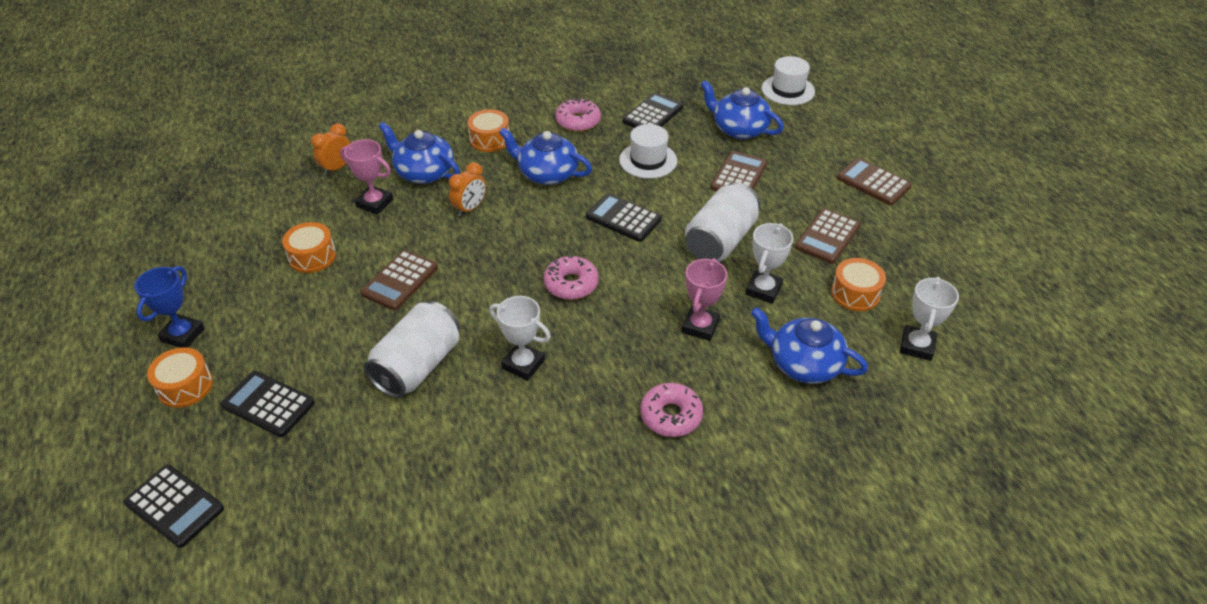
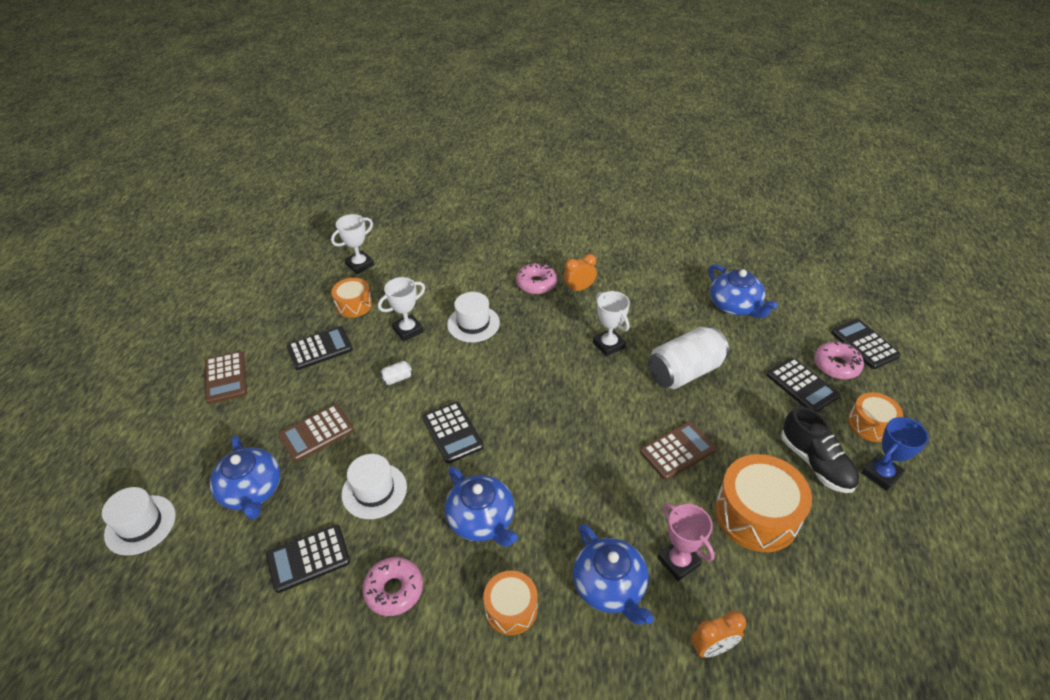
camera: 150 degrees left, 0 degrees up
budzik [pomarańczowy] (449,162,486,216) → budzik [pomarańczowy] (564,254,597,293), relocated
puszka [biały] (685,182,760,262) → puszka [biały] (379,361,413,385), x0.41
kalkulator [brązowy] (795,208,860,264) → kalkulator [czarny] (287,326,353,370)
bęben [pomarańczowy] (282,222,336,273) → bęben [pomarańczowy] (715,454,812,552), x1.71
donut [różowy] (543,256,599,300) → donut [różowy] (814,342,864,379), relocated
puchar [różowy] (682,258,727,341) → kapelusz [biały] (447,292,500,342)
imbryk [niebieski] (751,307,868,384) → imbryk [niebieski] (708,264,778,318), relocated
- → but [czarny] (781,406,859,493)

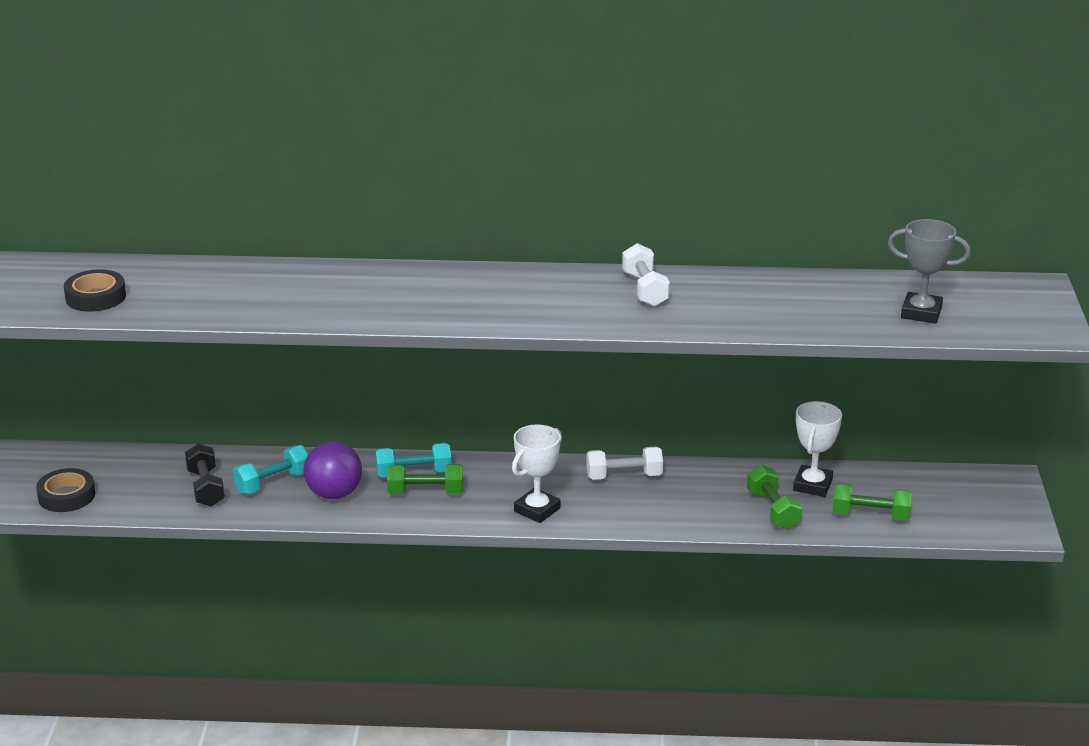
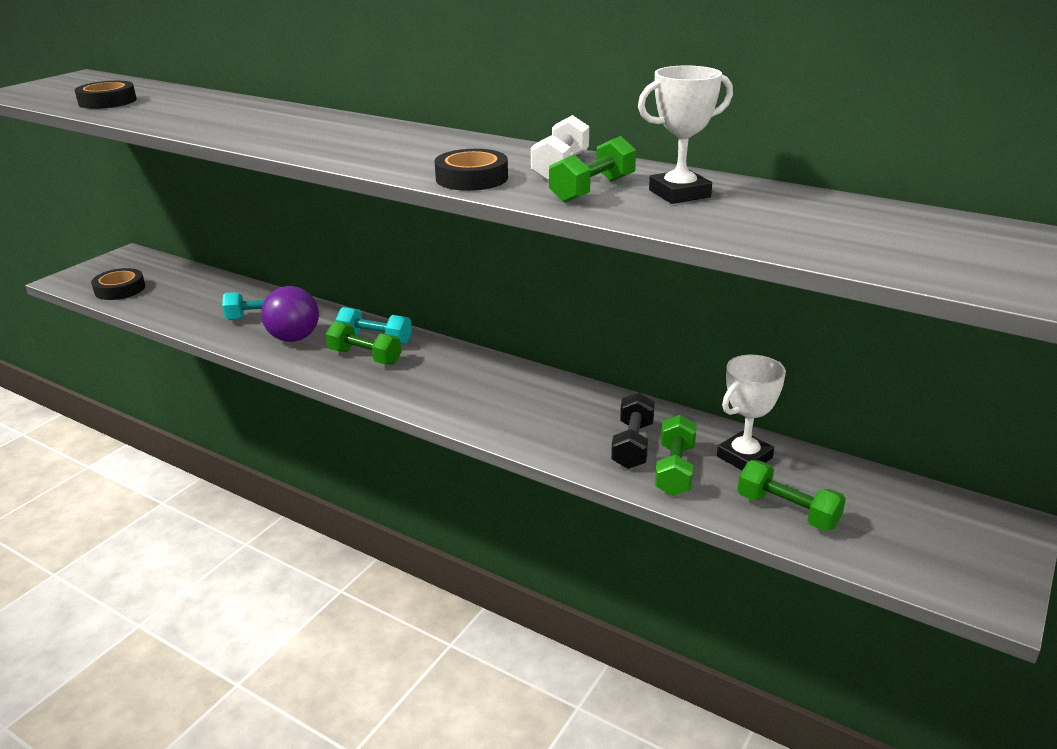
camera: 30 degrees right, 0 degrees up
puchar [szary] (888,219,971,324) → -
puchar [biały] (512,424,562,523) → puchar [biały] (638,65,733,204), relocated
hantel [czarny] (185,443,225,507) → hantel [czarny] (611,392,655,469), relocated
hantel [biały] (586,447,663,480) → -
- → hantel [zielony] (549,136,636,203)
- → taśma klejąca [czarny] (435,149,508,191)

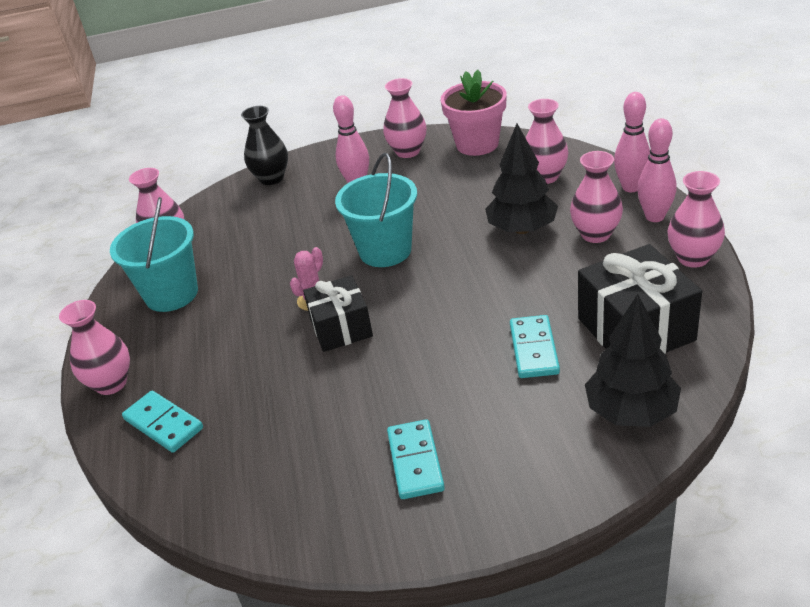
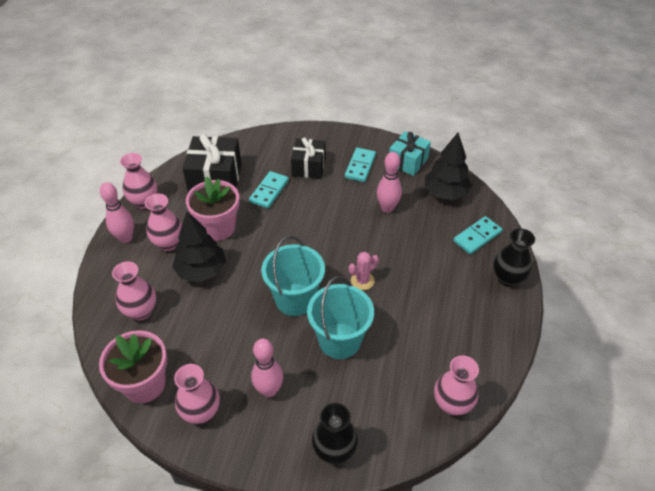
camera: 160 degrees left, 10 degrees up
kręgiel [różowy] (614,92,650,192) → kręgiel [różowy] (377,152,402,213), relocated
wiadro [turkusowy] (110,197,198,312) → wiadro [turkusowy] (307,276,374,359), relocated
prezent [czarny] (303,275,373,352) → prezent [czarny] (291,137,325,179), relocated
drzewko [czarny] (585,294,681,427) → drzewko [czarny] (425,133,472,200), relocated
wazon [różowy] (59,300,130,395) → wazon [czarny] (493,229,535,287)
kostka domina [turkusowy] (122,391,203,453) → kostka domina [turkusowy] (453,216,502,254), 75 degrees clockwise
- → prezent [turkusowy] (389,131,431,176)
- → doniczka [różowy] (186,176,239,241)

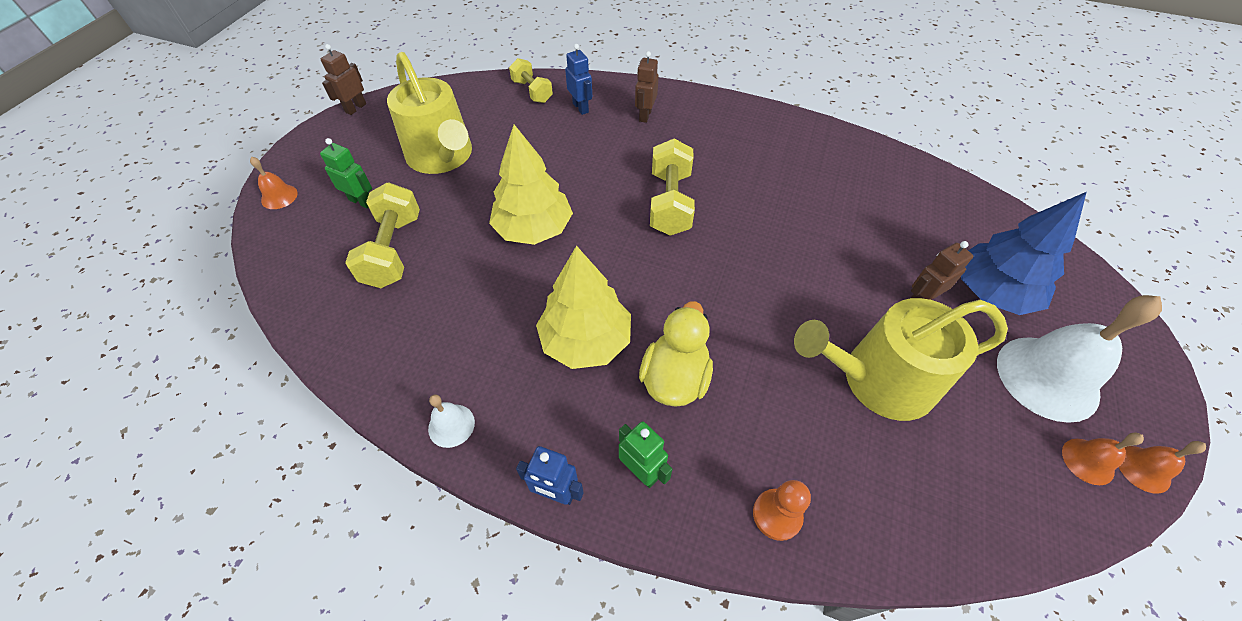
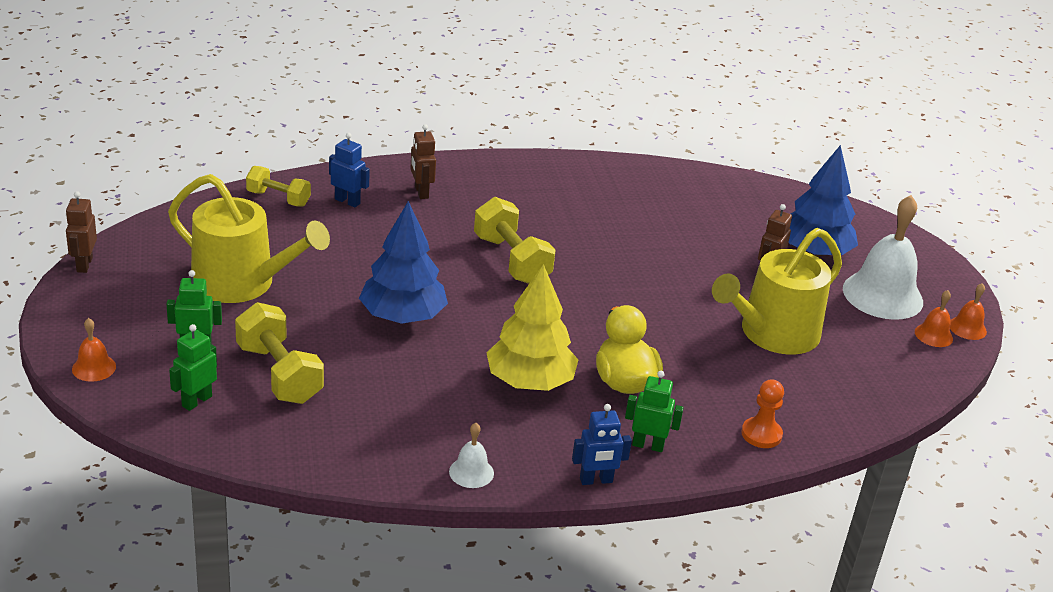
camera: 35 degrees left, 20 degrees down
drzewko [żółty] (489,125,573,245) → drzewko [niebieski] (359,201,448,324)
- → robot [zielony] (169,324,217,411)

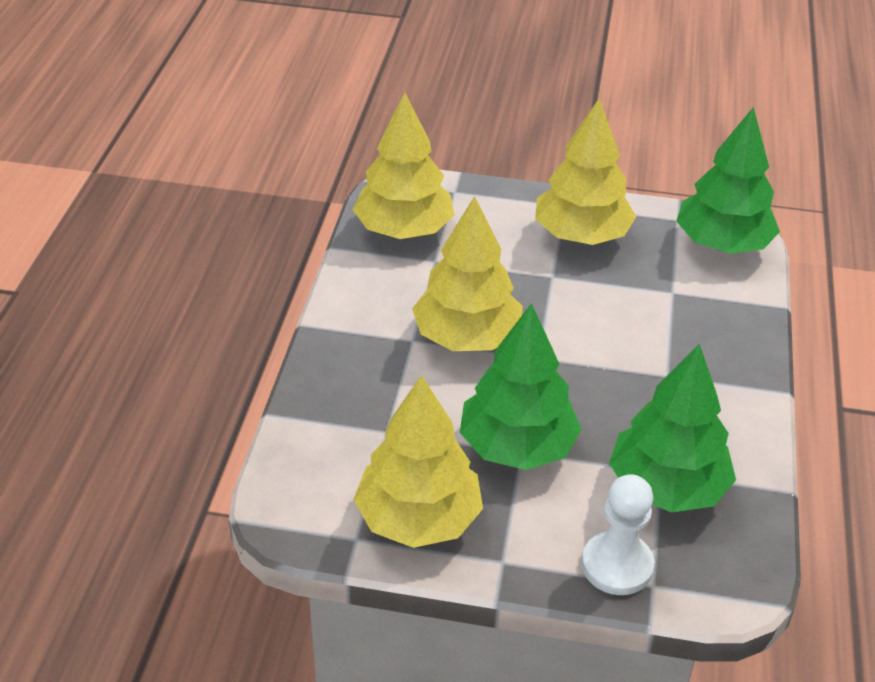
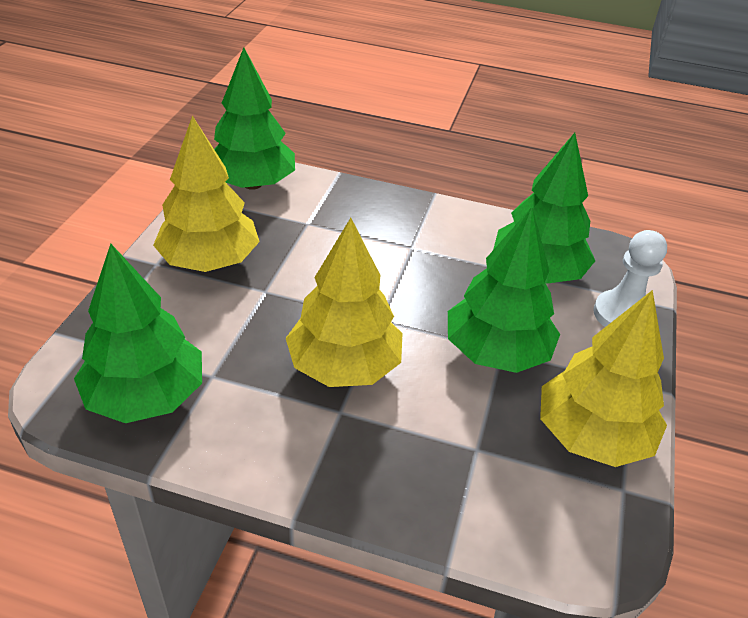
camera: 85 degrees left, 0 degrees up
drzewko [żółty] (353,93,455,239) → drzewko [zielony] (74,244,202,423)

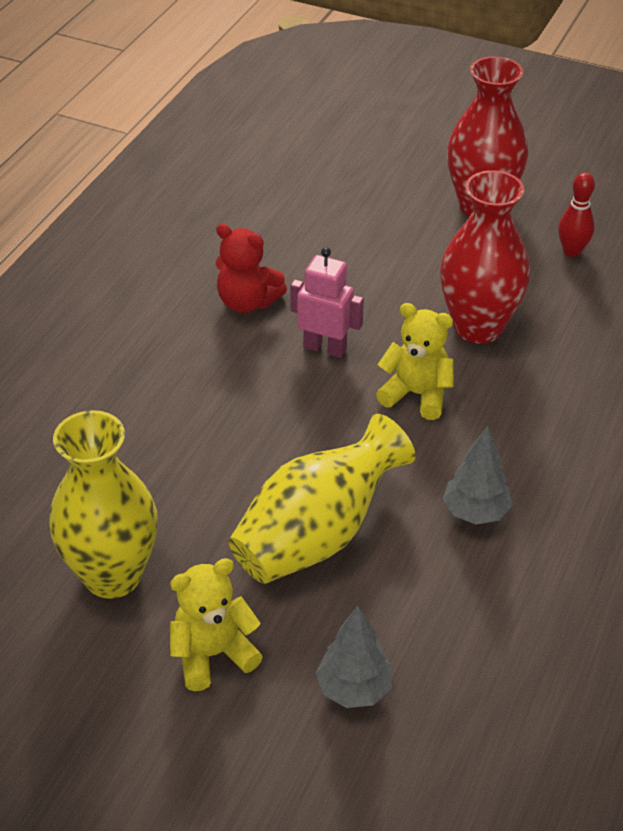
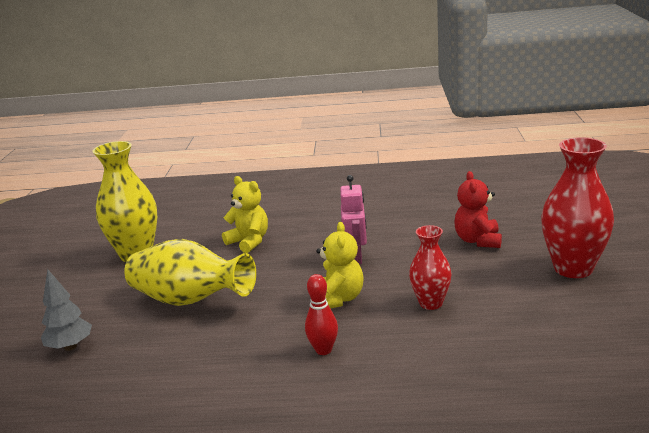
camera: 70 degrees right, 20 degrees down
wazon [czerwony] (440,170,530,344) → wazon [czerwony] (409,225,452,310), x0.59
kręgiel [czerwony] (558,172,595,257) → kręgiel [czerwony] (305,274,338,355), relocated
miś [czerwony] (216,224,287,313) → miś [czerwony] (454,171,502,248), relocated
drzewko [szary] (443,426,512,525) → -
miś [żółty] (170,558,263,691) → miś [żółty] (222,176,268,253), relocated

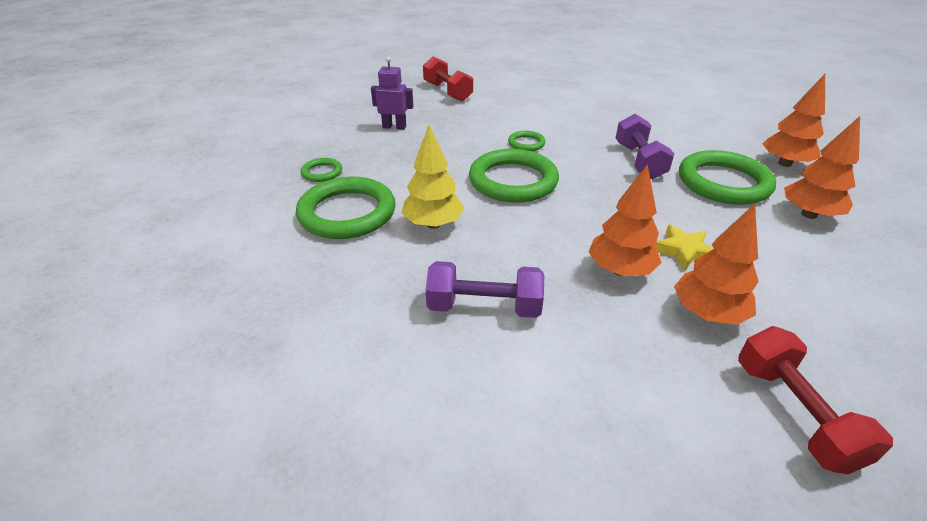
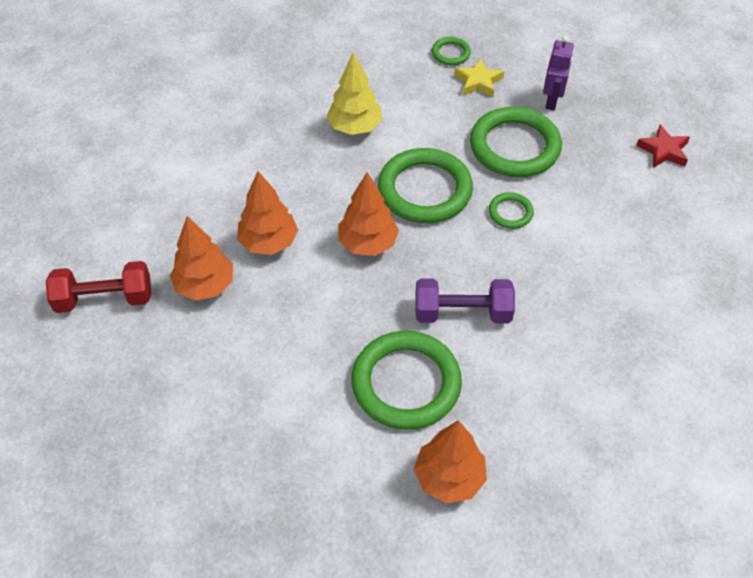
camera: 95 degrees right, 15 degrees up
hantel [czerwony] (423,56,473,102) → gwiazda [czerwony] (636,125,690,168)
drzewko [pomarańczowy] (784,116,860,219) → drzewko [pomarańczowy] (338,172,399,256), relocated
pierścień [zielony] (296,177,396,239) → pierścień [zielony] (470,107,562,177), relocated
gwiazda [żółty] (654,224,713,271) → gwiazda [żółty] (455,58,504,97), relocated
hantel [fioletowy] (426,261,544,318) → -

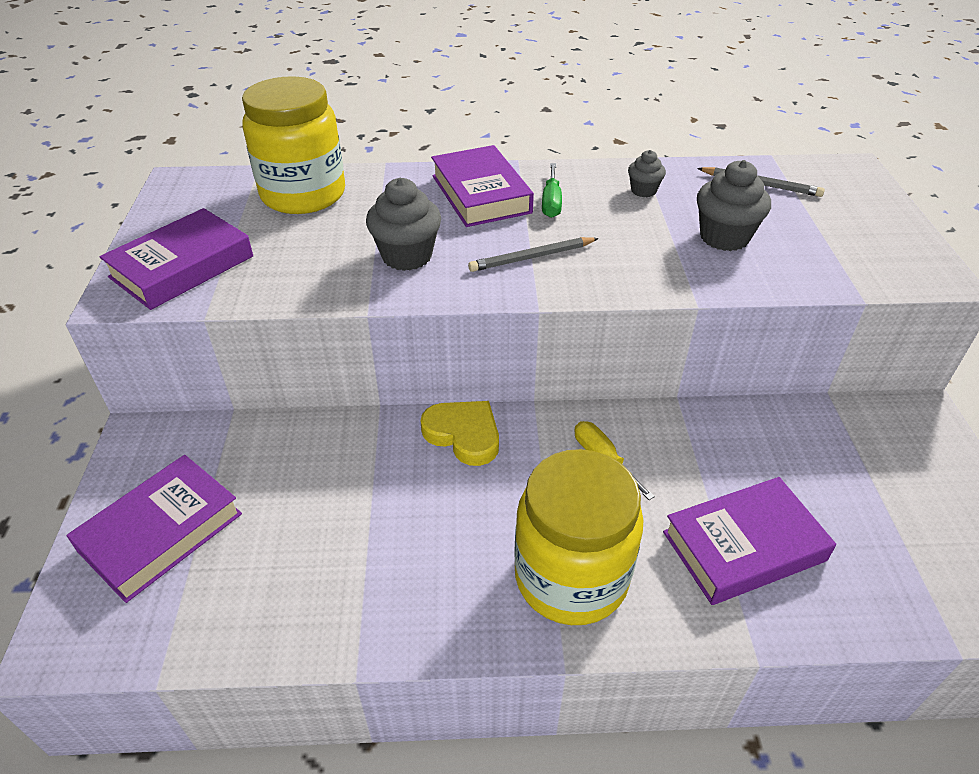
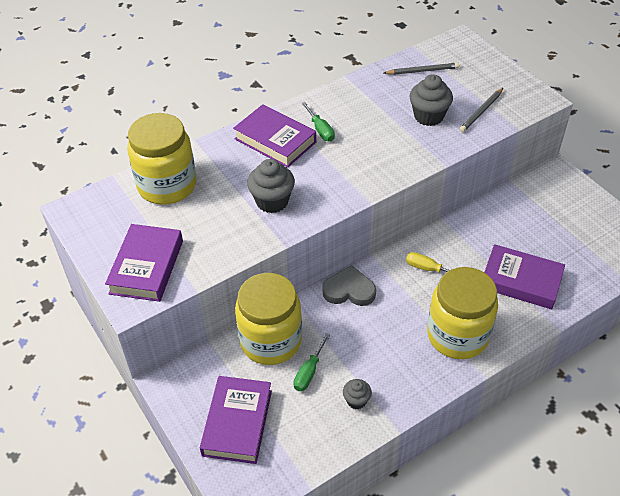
camera: 30 degrees left, 5 degrees up
muffinka [szary] (628,150,666,197) → muffinka [szary] (343,379,372,409), relocated
ołówek [szary] (468,237,599,272) → ołówek [szary] (460,88,503,132), relocated
serce [żółty] (421,401,499,466) → serce [szary] (322,265,376,306)
książka [fioletowy] (663,477,836,605) → książka [fioletowy] (484,244,565,309), 75 degrees clockwise
- → słoik [żółty] (235,273,302,365)
- → śrubokręt [zielony] (293,333,330,391)

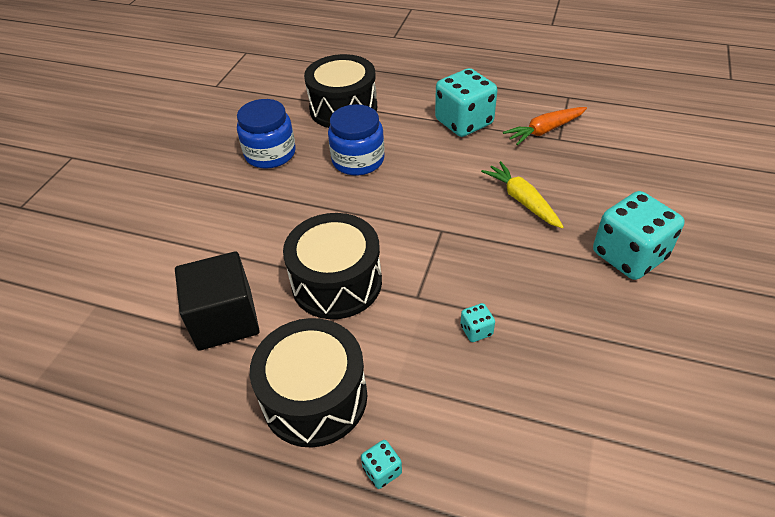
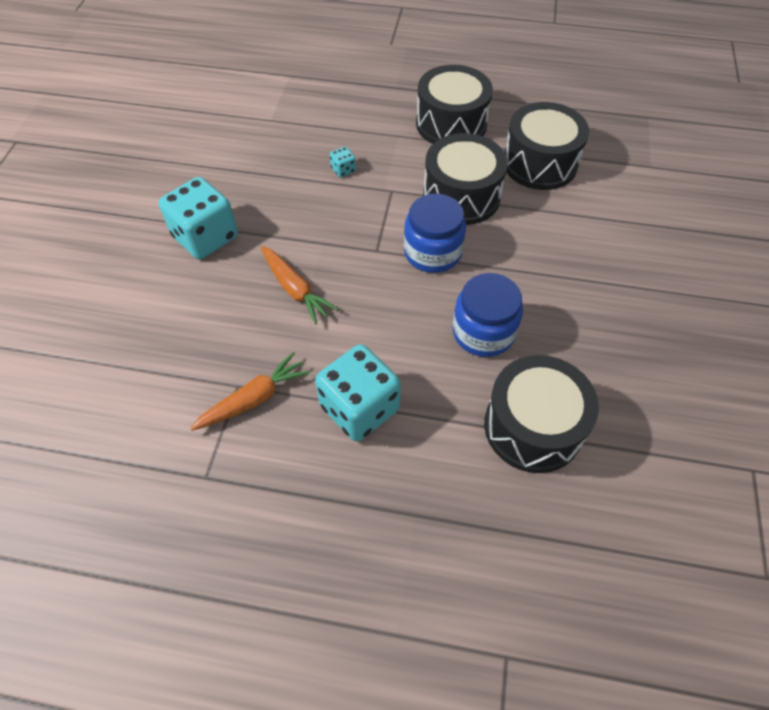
camera: 170 degrees right, 10 degrees up
słoik [niebieski] (237,99,296,169) → słoik [niebieski] (404,194,466,273), relocated
marchewka [żółty] (481,161,564,228) → marchewka [pomarańczowy] (261,246,338,324)
sześcian [czarny] (175,251,260,350) → bęben [czarny] (504,102,589,190)
kostka do gry [turkusowy] (361,440,402,489) → -

